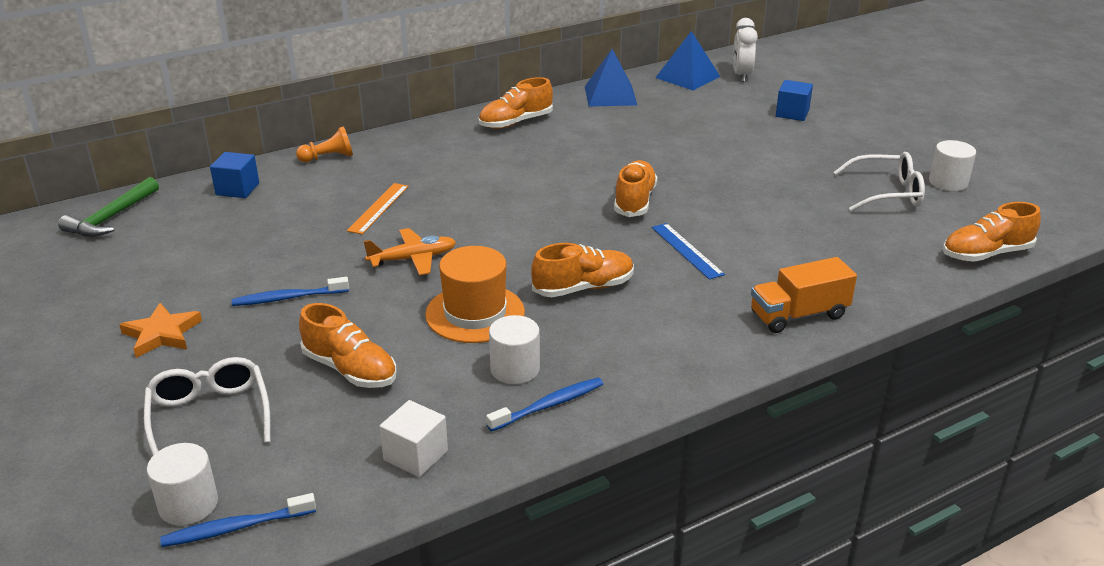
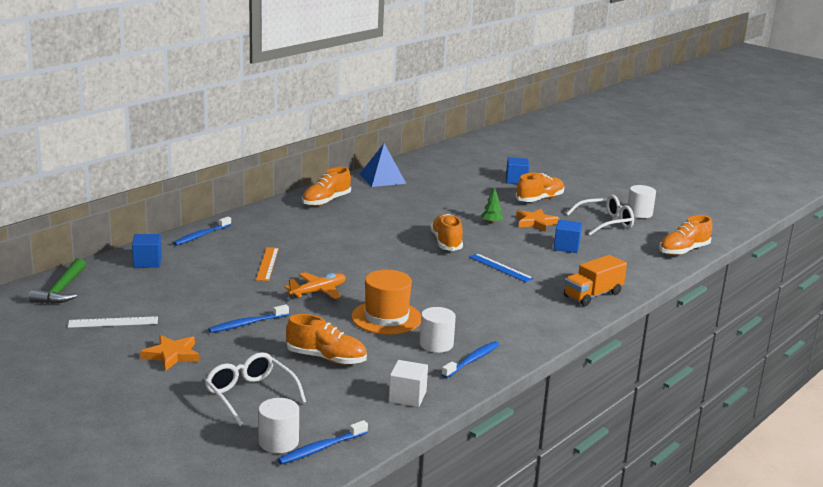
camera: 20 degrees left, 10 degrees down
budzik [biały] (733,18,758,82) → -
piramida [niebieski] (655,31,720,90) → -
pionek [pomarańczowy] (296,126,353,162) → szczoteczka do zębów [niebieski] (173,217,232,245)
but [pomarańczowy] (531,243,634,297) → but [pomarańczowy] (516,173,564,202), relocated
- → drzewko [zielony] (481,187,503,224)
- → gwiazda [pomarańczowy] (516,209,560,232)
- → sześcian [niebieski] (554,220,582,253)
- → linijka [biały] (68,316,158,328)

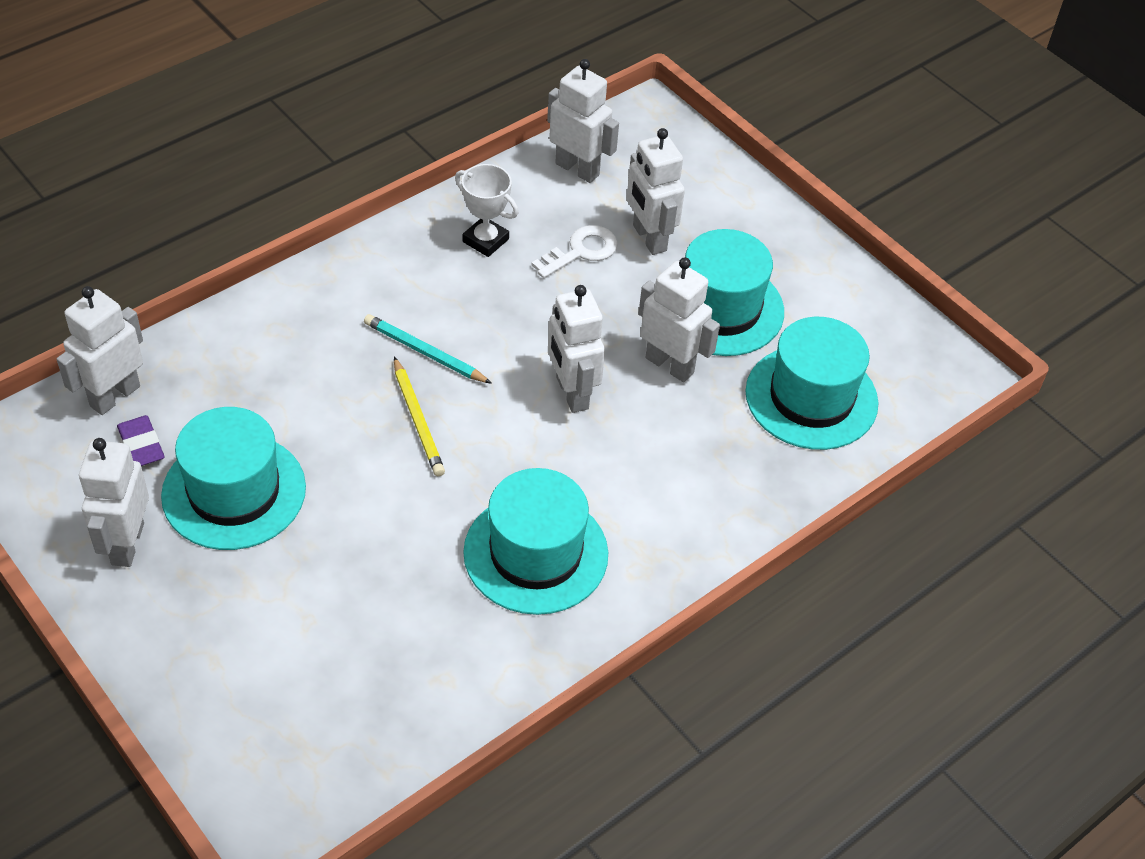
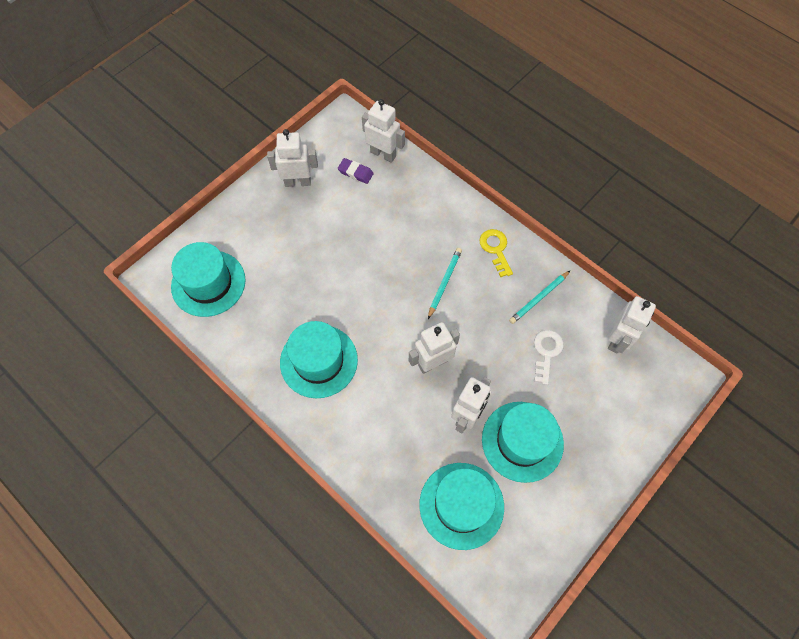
camera: 85 degrees right, 15 degrees up
robot [biały] (627,128,685,255) → -
puchar [biały] (455,164,518,257) → ołówek [turkusowy] (509,270,571,324)
klucz [biały] (531,225,618,278) → klucz [biały] (534,330,564,385), 120 degrees counterclockwise
ołówek [żółty] (394,357,445,476) → -
kapelusz [turkusowy] (161,407,306,550) → kapelusz [turkusowy] (171,242,245,317), relocated
gumka do mazania [fioletowy] (117,415,165,466) → gumka do mazania [fioletowy] (338,158,374,184), 60 degrees clockwise
- → klucz [żółty] (479,229,513,277)

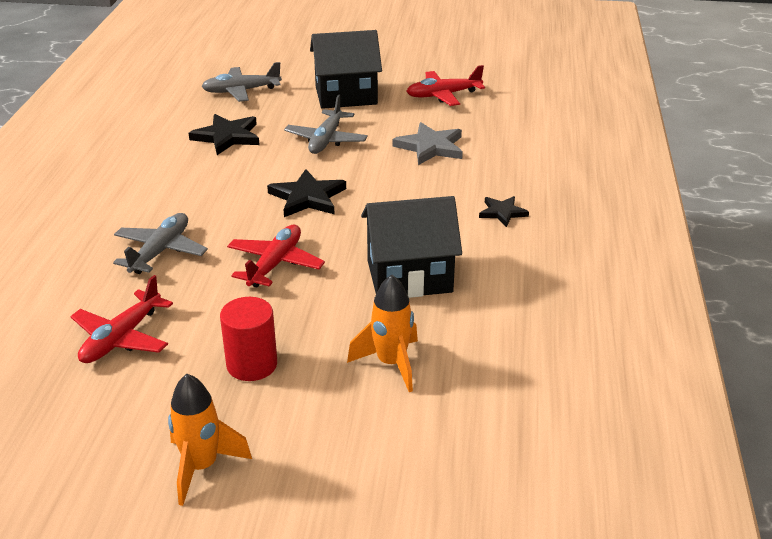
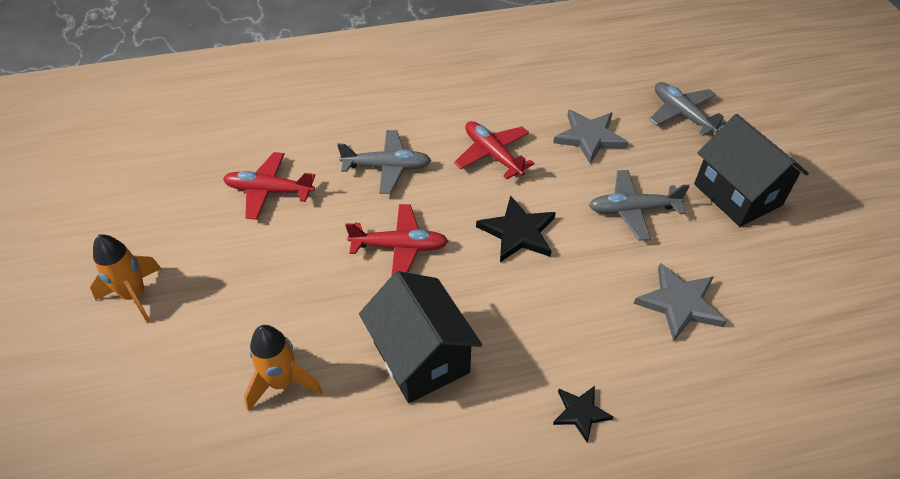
camera: 70 degrees right, 15 degrees up
samolot [czerwony] (406,65,485,106) → samolot [czerwony] (454,121,535,179), relocated
gwiazda [czarny] (189,114,260,155) → gwiazda [szary] (553,110,628,164)
walec [czerwony] (220,297,277,381) → -

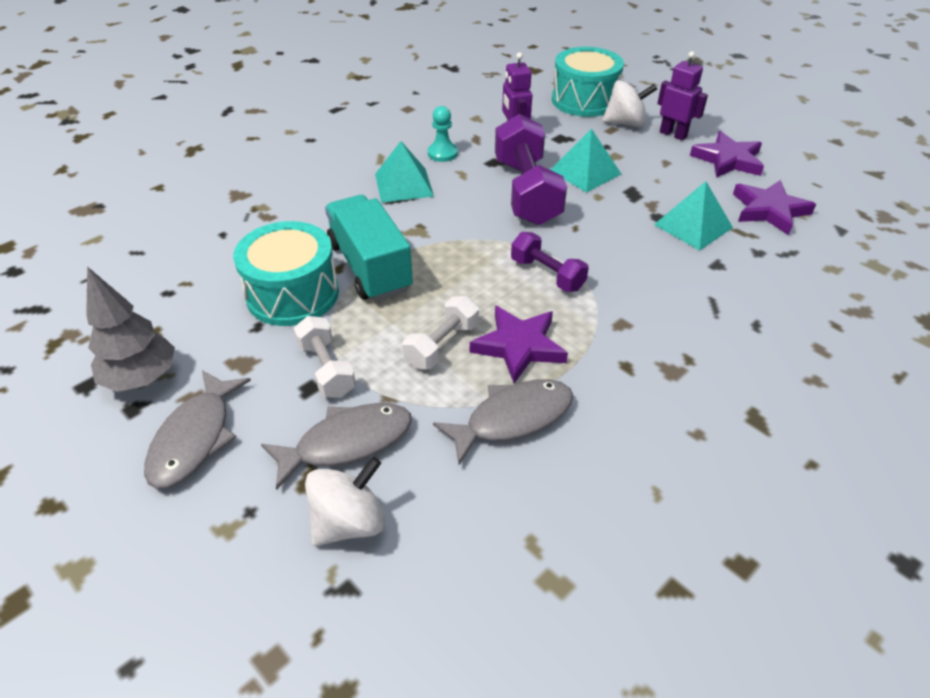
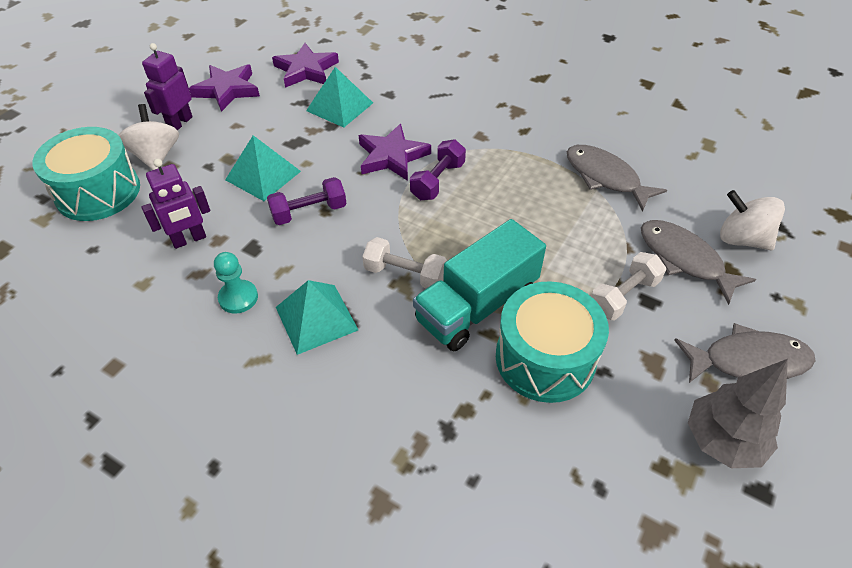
camera: 105 degrees left, 5 degrees up
hantel [fioletowy] (495,114,567,225) → hantel [fioletowy] (267,177,347,225), x0.55
hantel [biały] (403,296,479,369) → hantel [biały] (362,237,447,289), relocated
gwiazda [fioletowy] (470,306,568,383) → gwiazda [fioletowy] (359,124,431,181), relocated

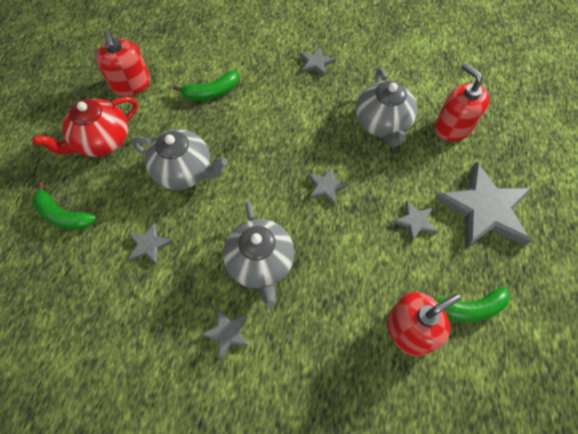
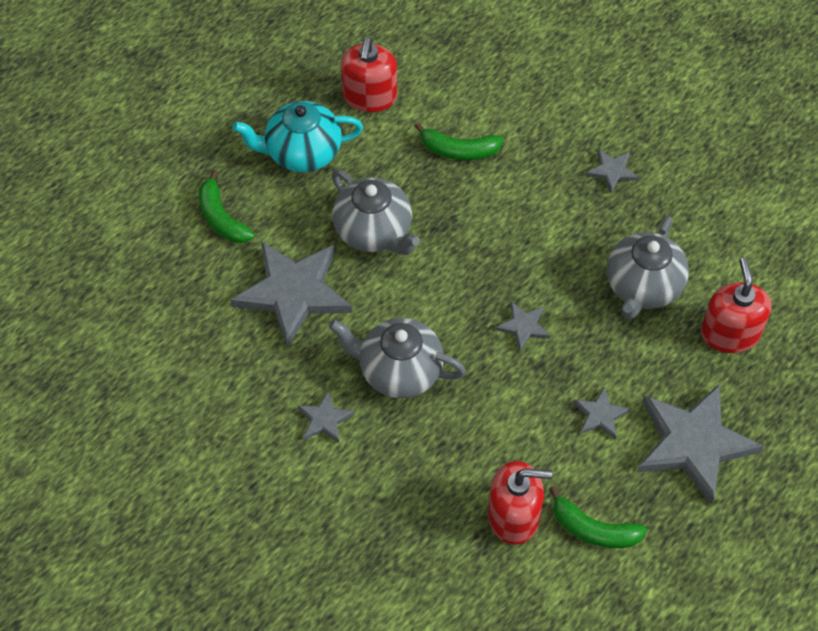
camera: 30 degrees right, 5 degrees down
imbryk [czerwony] (32,97,138,157) → imbryk [turkusowy] (233,101,363,172)
imbryk [szary] (223,201,294,308) → imbryk [szary] (329,318,466,398), 90 degrees clockwise
gwiazda [szary] (128,222,173,265) → gwiazda [szary] (230,241,352,348), x2.20

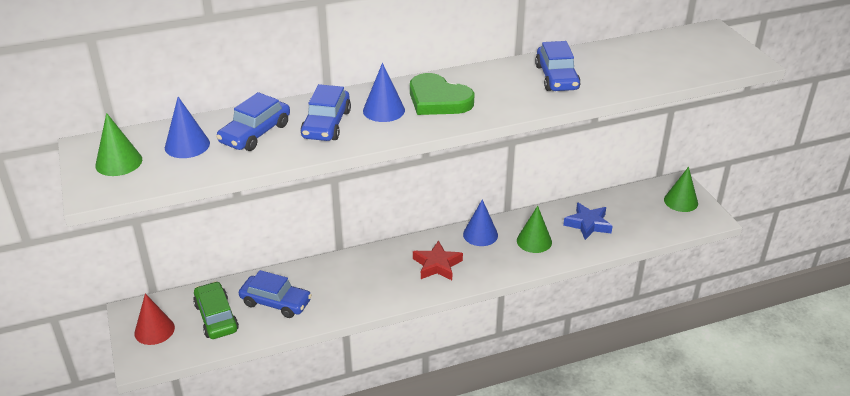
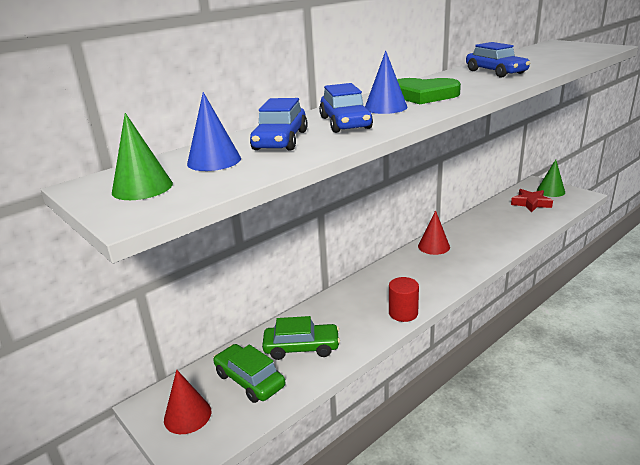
camera: 20 degrees left, 10 degrees down
stożek [niebieski] (463,199,498,246) → stożek [czerwony] (418,210,450,255)
gwiazda [niebieski] (563,203,613,240) → -
stożek [zielony] (517,206,552,253) → -
gwiazda [czerwony] (413,240,463,280) → gwiazda [czerwony] (511,189,553,212), relocated
samochód [niebieski] (239,270,312,318) → samochód [zielony] (262,316,340,360)
- → walec [czerwony] (389,277,419,322)

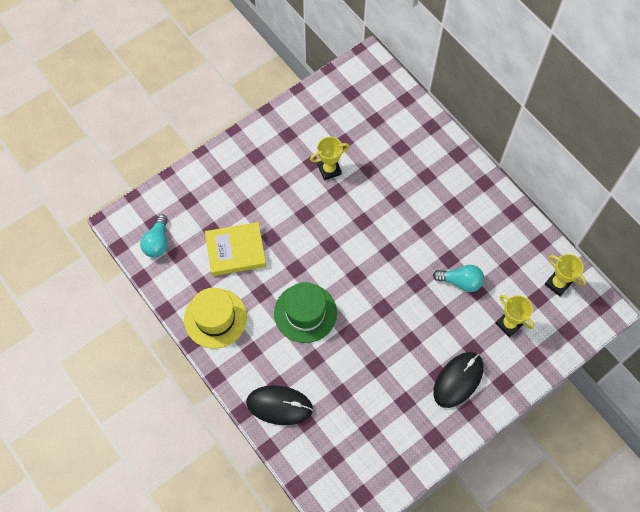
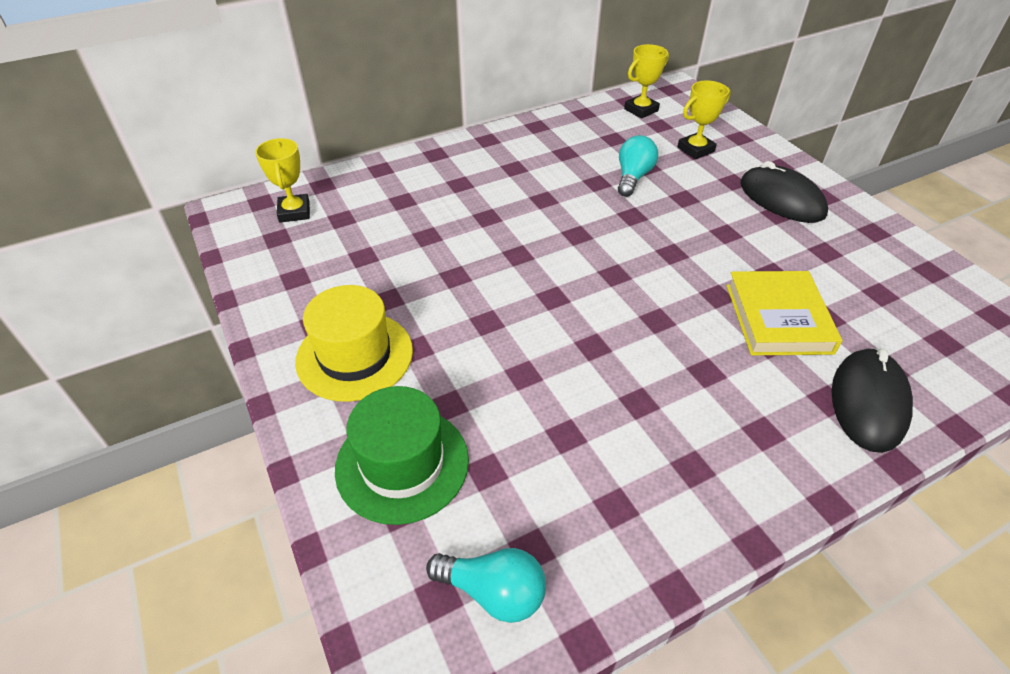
camera: 80 degrees left, 20 degrees down
puchar [żółty] (310,137,350,180) → puchar [żółty] (255,138,310,223), relocated
książka [żółty] (205,222,266,276) → książka [żółty] (726,271,842,355), relocated
kapelusz [zielony] (274,282,337,343) → kapelusz [zielony] (335,386,469,525), relocated
kapelusz [żółty] (184,288,247,349) → kapelusz [żółty] (295,285,413,402), relocated

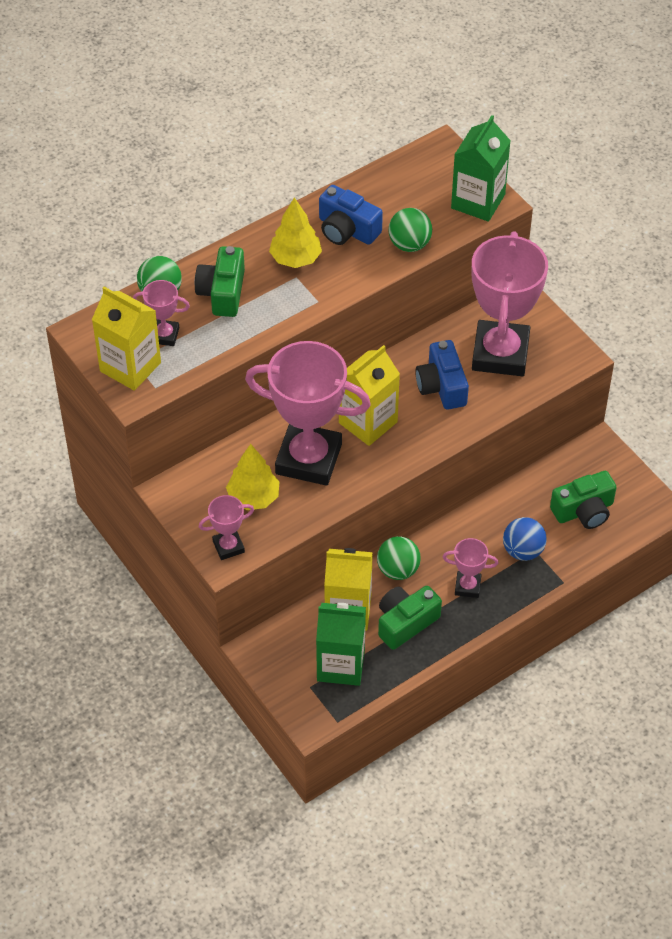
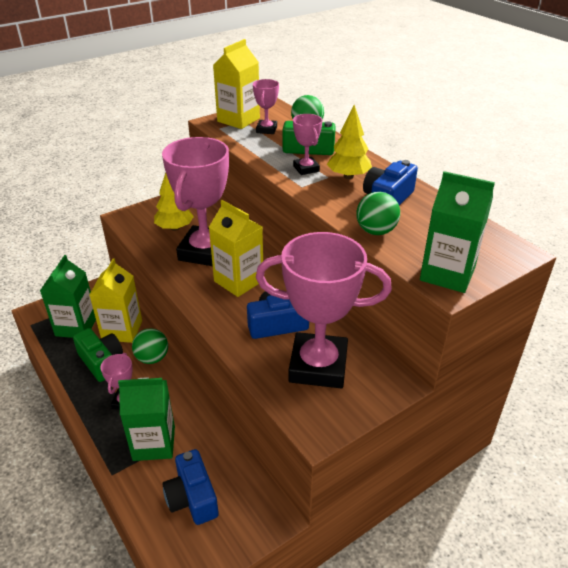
camera: 90 degrees right, 15 degrees down
aparat fotograficzny [zielony] (550,471,617,529) → aparat fotograficzny [niebieski] (162,449,219,525)
puchar [różowy] (199,495,254,560) → puchar [różowy] (293,114,322,175), relocated
piłka [niebieski] (503,517,547,561) → karton mleka [zielony] (118,377,175,461)

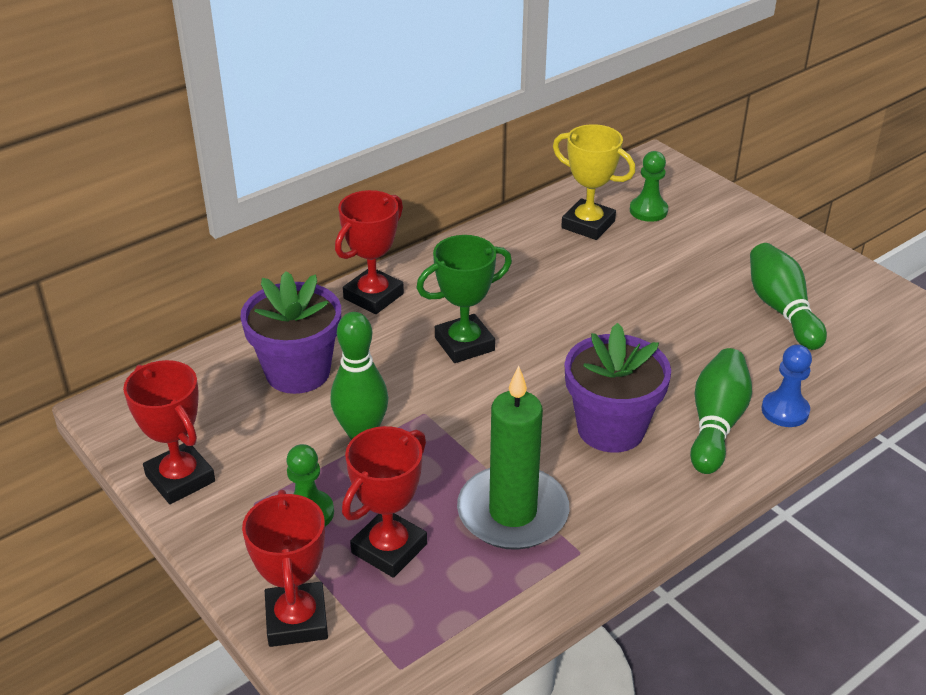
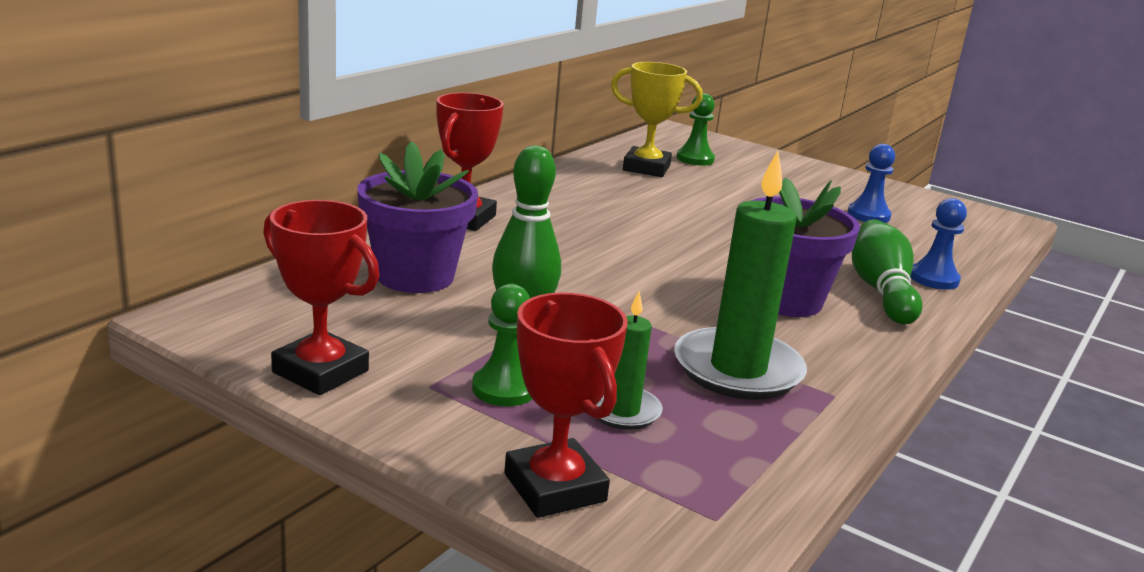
camera: 20 degrees left, 15 degrees down
puchar [zielony] (416,235,512,363) → -
kręgiel [zielony] (750,243,827,350) → pionek [niebieski] (848,144,895,223)
puchar [czerwony] (342,426,427,578) → świeca [zielony] (596,291,663,430)

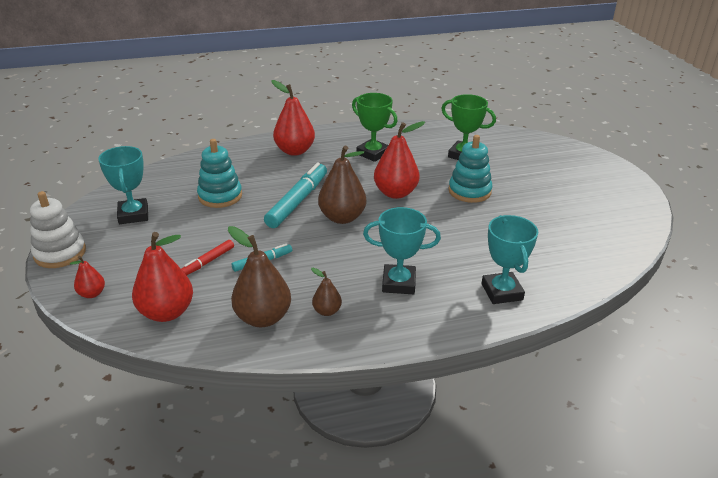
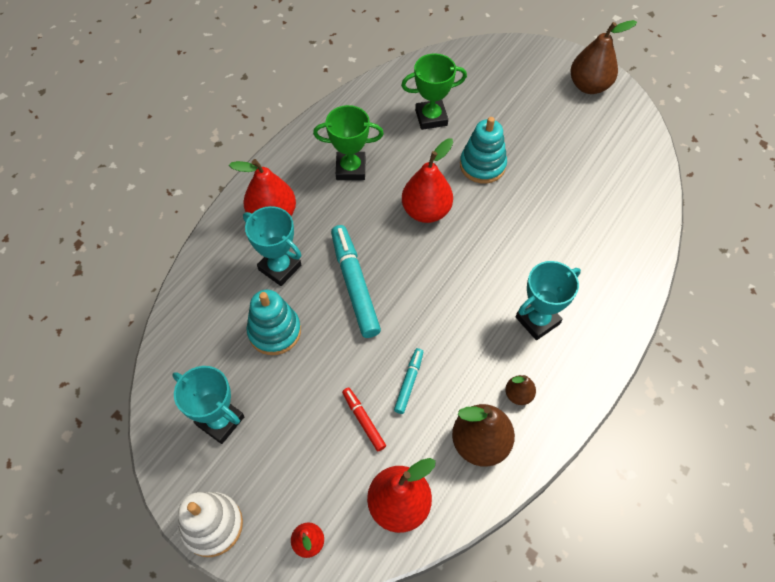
camera: 40 degrees left, 25 degrees up
gruszka [brązowy] (318,145,366,224) → gruszka [brązowy] (570,20,637,94), relocated
puchar [turkusowy] (482,215,538,304) → puchar [turkusowy] (243,206,301,286), relocated
flamaster [czerwony] (181,240,234,275) → flamaster [czerwony] (342,387,386,451), 150 degrees clockwise

